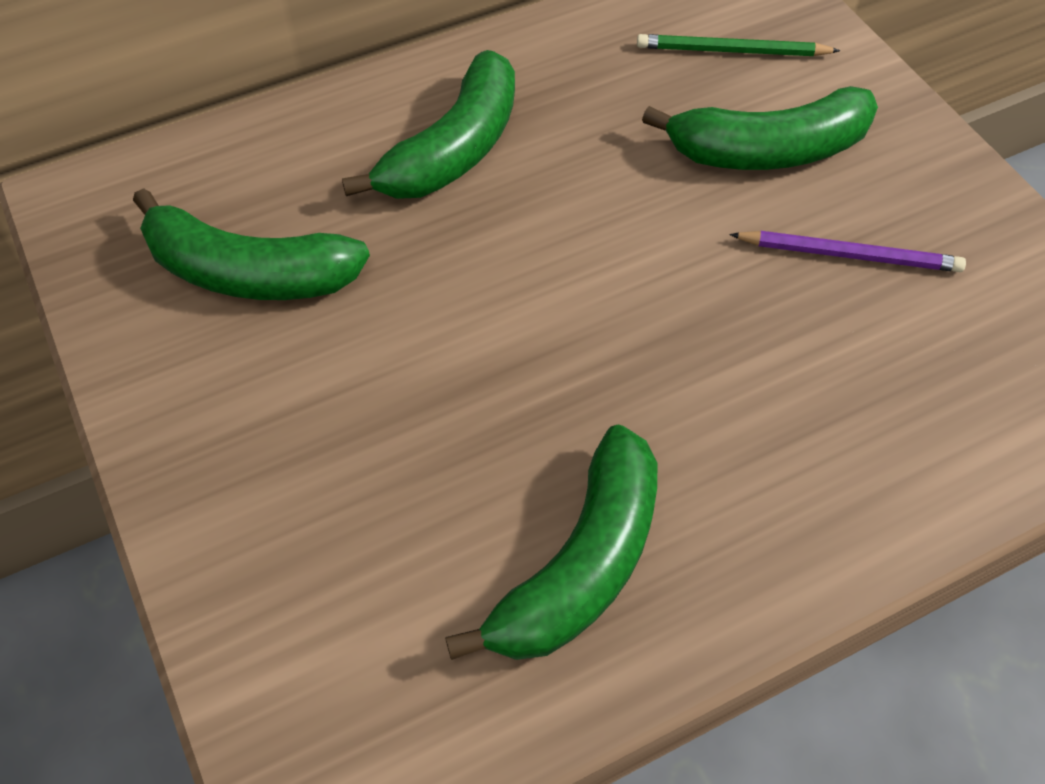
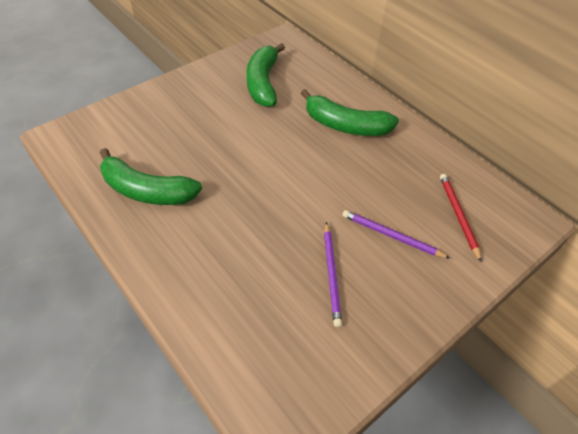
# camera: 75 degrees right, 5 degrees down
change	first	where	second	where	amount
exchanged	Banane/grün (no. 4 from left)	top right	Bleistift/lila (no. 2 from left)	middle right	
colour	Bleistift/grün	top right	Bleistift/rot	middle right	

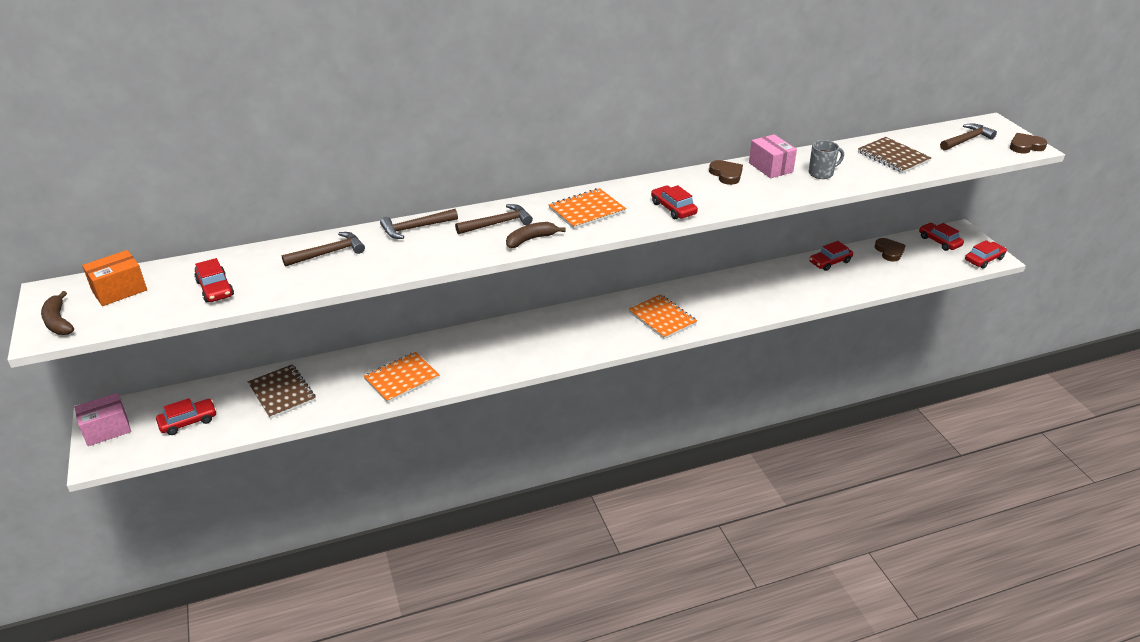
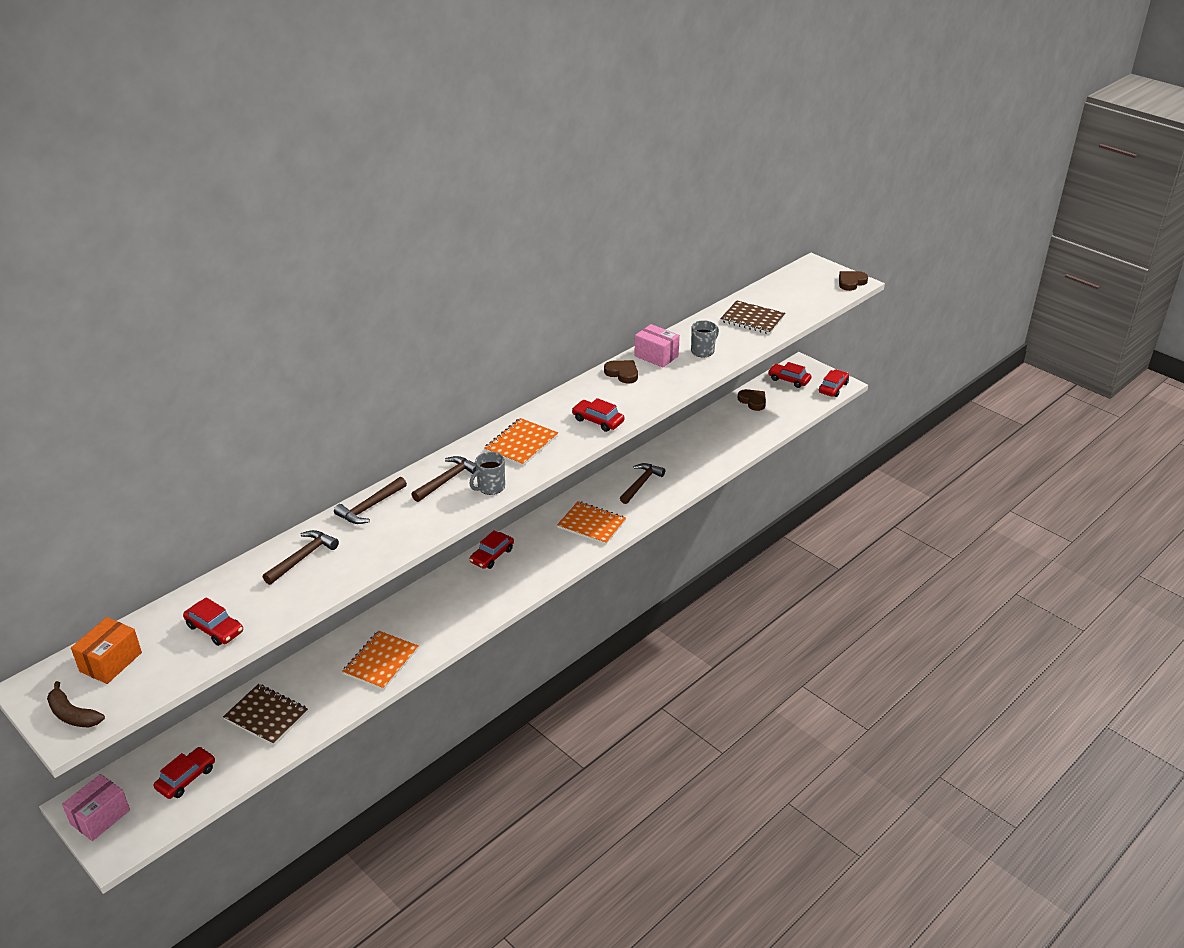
# camera: 25 degrees left, 0 degrees up
change	first	where	second	where	amount
relocated	Auto/rot (no. 4 from left in the first image)	middle right	Auto/rot (no. 3 from left)	centre	
relocated	Hammer/braun (no. 4 from left)	top right		centre	
exchanged	Banane/braun (no. 2 from left)	centre	Tasse/grau (no. 1 from left)	centre	

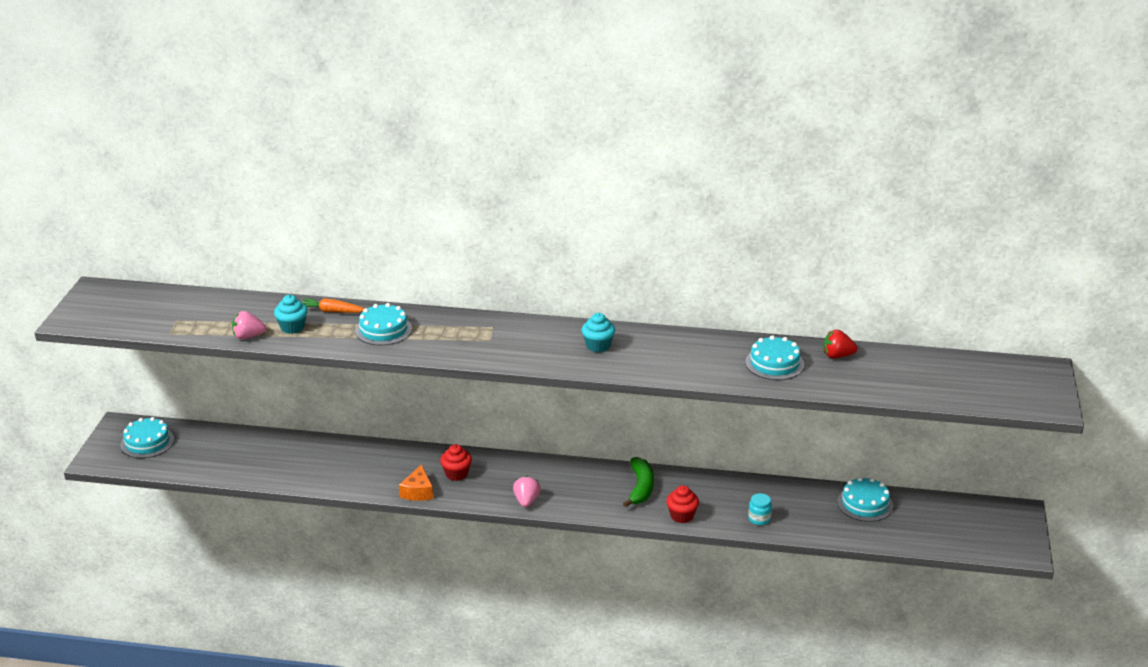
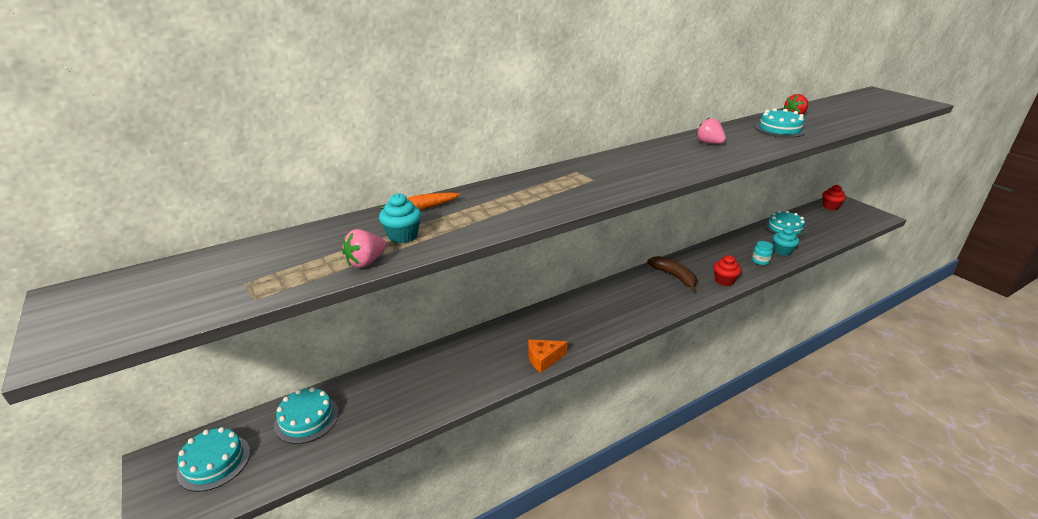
# camera: 40 degrees left, 0 degrees up
change	first	where	second	where	amount
relocated	Kuchen/türkis (no. 2 from left)	centre		bottom left	
relocated	Muffin/rot (no. 1 from left in the first image)	bottom centre	Muffin/rot (no. 2 from left)	middle right	
relocated	Erdbeere/rosa (no. 2 from left)	bottom centre		top right	
relocated	Muffin/türkis (no. 2 from left)	centre		middle right	
colour	Banane/grün	bottom centre	Banane/braun	centre	
spun	Käse/orange	bottom centre		bottom centre	105 degrees clockwise

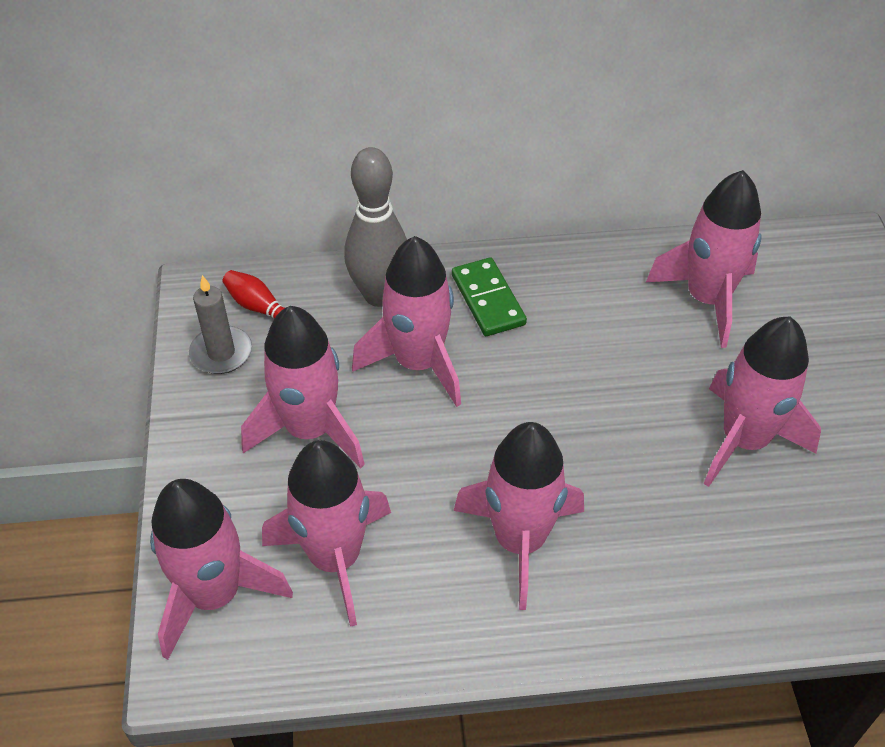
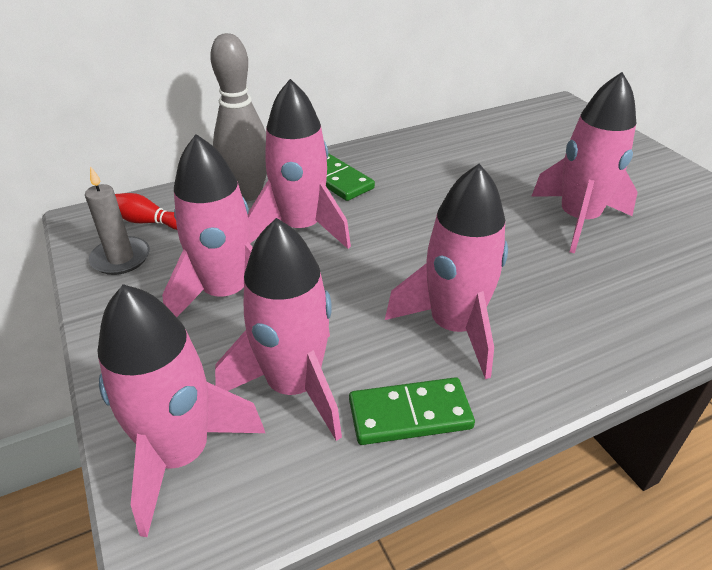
# camera: 20 degrees left, 10 degrees down
change	first	where	second	where	amount
missing	Rakete/rosa (no. 6 from left)	middle right			
appeared			Dominostein/grün (no. 2 from left)	bottom centre	

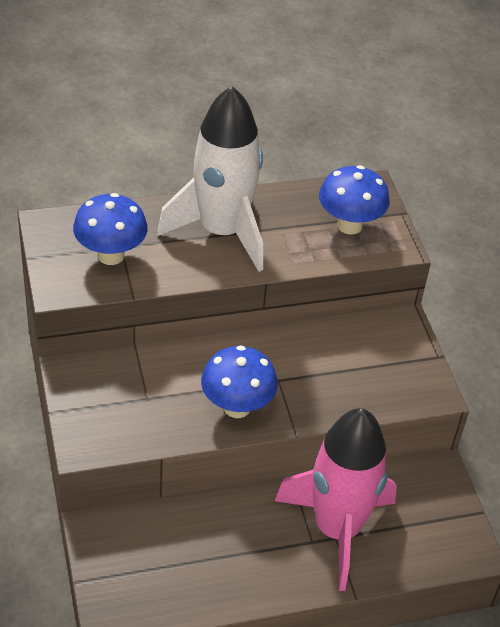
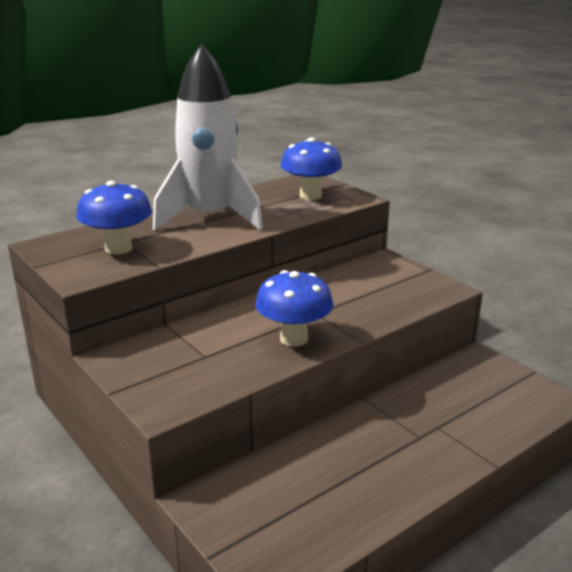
# camera: 20 degrees left, 20 degrees down
change	first	where	second	where	amount
missing	Rakete/rosa	bottom right			

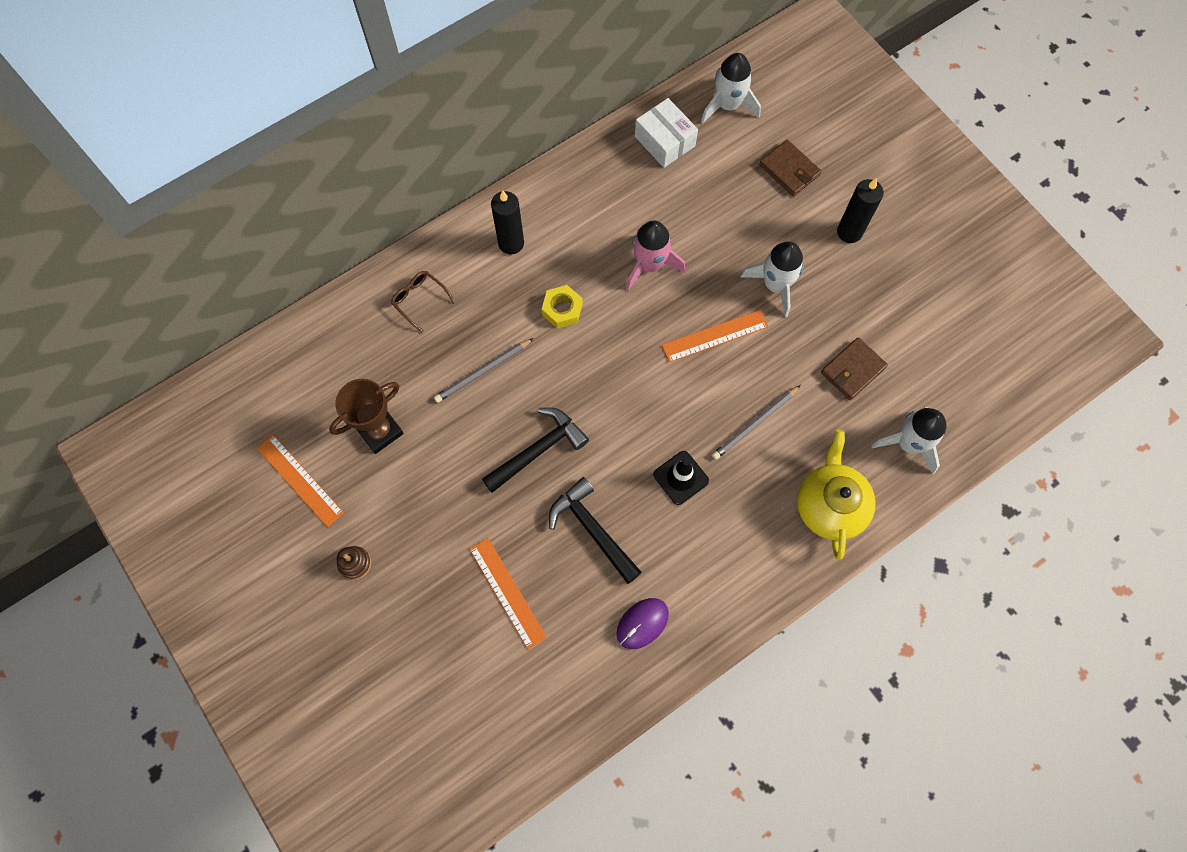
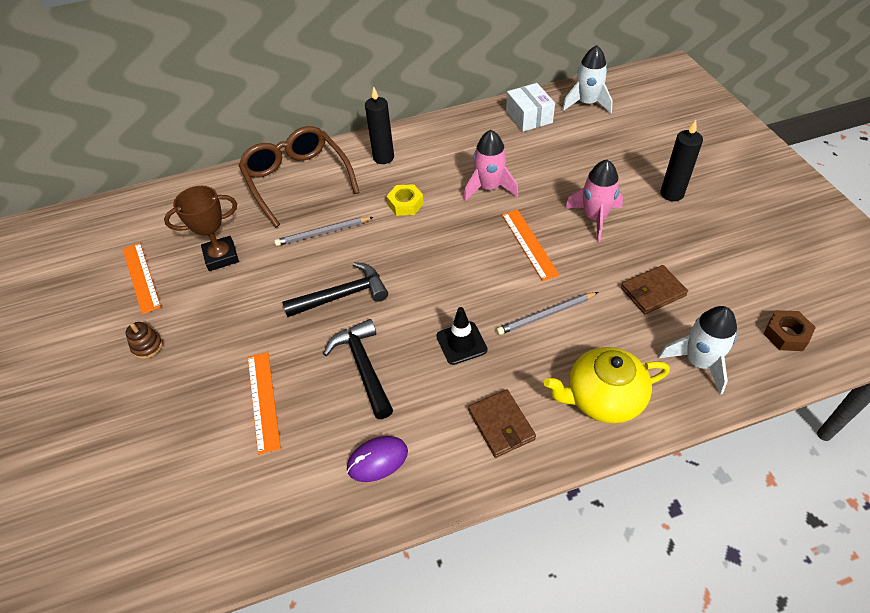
# camera: 20 degrees right, 20 degrees down
change	first	where	second	where	amount
appeared			Sechskantmutter/braun	middle right	
relocated	Geldbörse/braun (no. 1 from left)	top centre		bottom centre	
colour	Rakete/weiß (no. 2 from left)	top centre	Rakete/rosa (no. 2 from left)	top right	
spun	Lineal/orange (no. 3 from left)	centre		centre	75 degrees clockwise
spun	Teekanne/gelb	middle right		middle right	120 degrees counterclockwise
size	Brille/braun	centre		top centre	x2.33

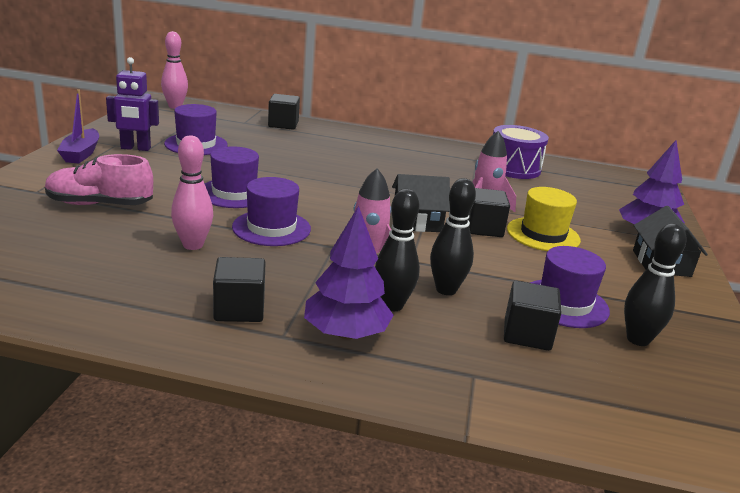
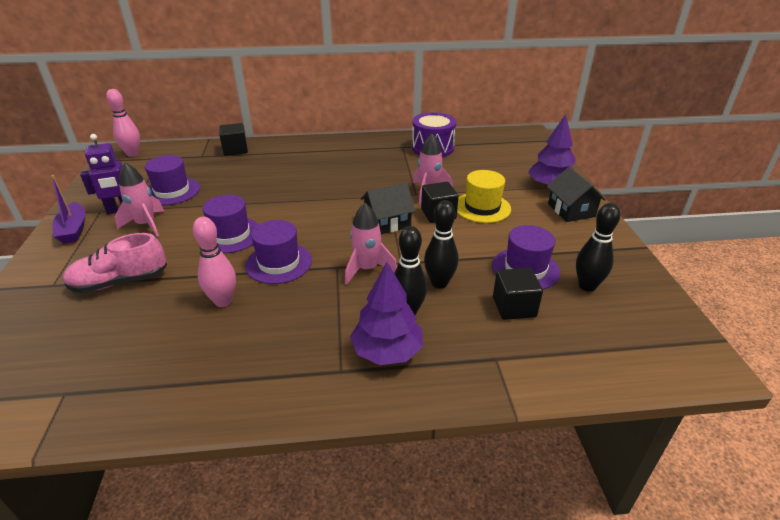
# camera: 15 degrees left, 10 degrees up
change	first	where	second	where	amount
missing	Kubus/schwarz (no. 1 from left)	middle left			
appeared			Rakete/rosa (no. 1 from left)	middle left	

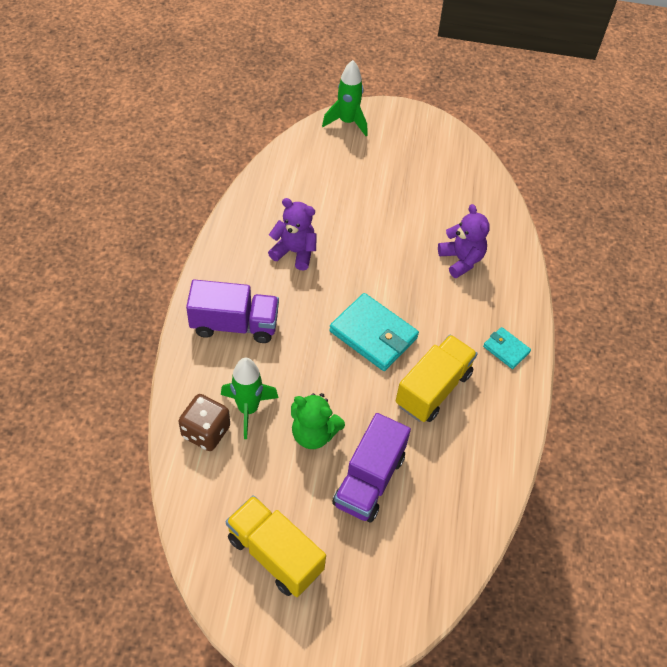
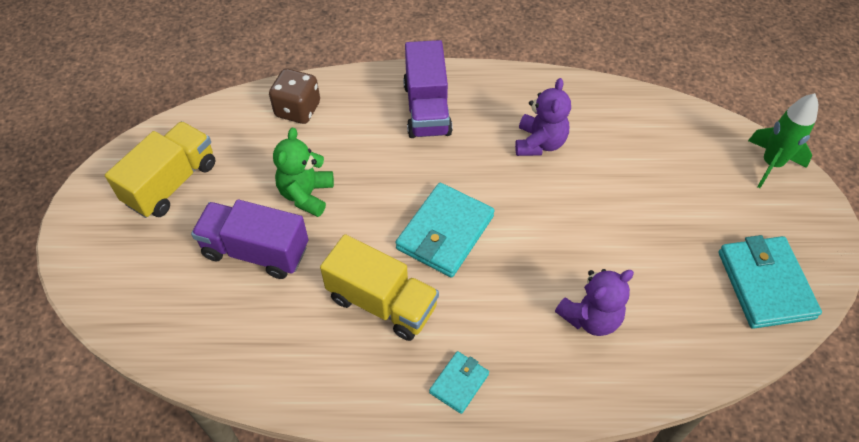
# camera: 85 degrees right, 0 degrees up
change	first	where	second	where	amount
missing	Rakete/grün (no. 1 from left)	centre			
appeared			Geldbörse/türkis (no. 3 from left)	middle right	

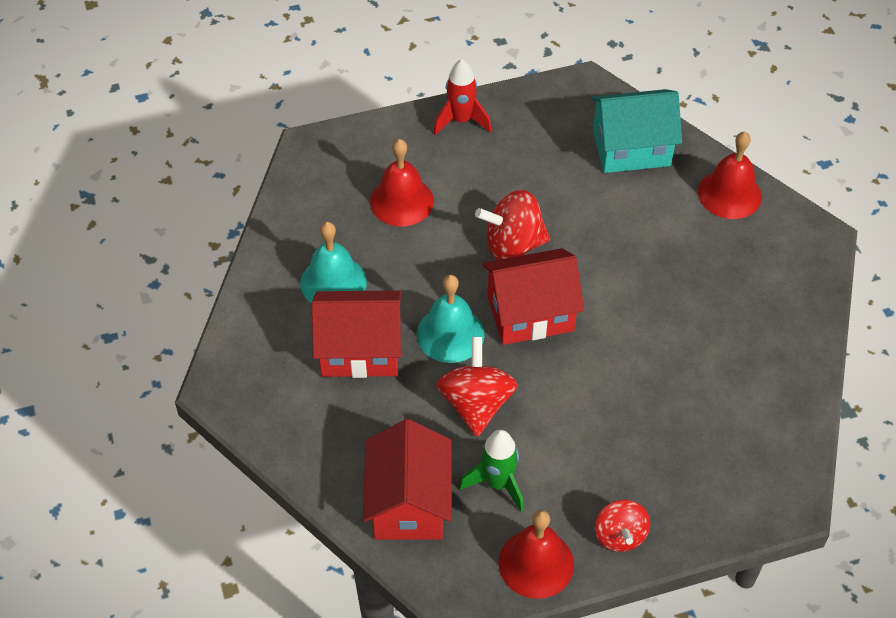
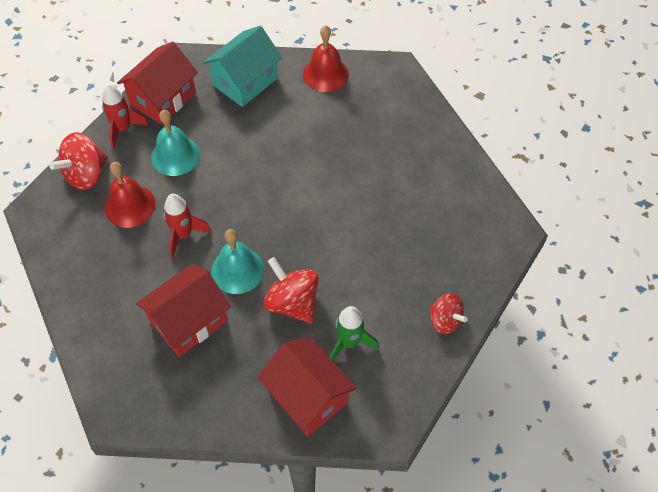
# camera: 40 degrees left, 5 degrees up
change	first	where	second	where	amount
missing	Glocke/rot (no. 2 from left)	bottom centre			
appeared			Rakete/rot (no. 2 from left)	middle left	
relocated	Glocke/türkis (no. 1 from left)	centre		top left	
relocated	Kreisel/rot (no. 2 from left in the first image)	centre	Kreisel/rot (no. 1 from left)	top left	
relocated	Haus/rot (no. 3 from left in the first image)	centre	Haus/rot (no. 1 from left)	top left	

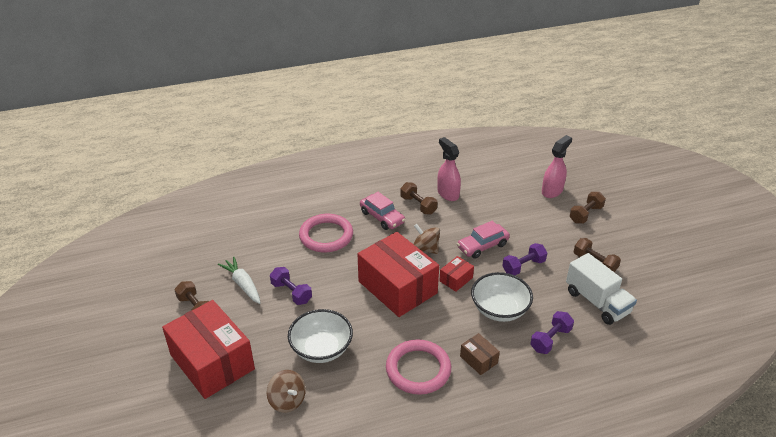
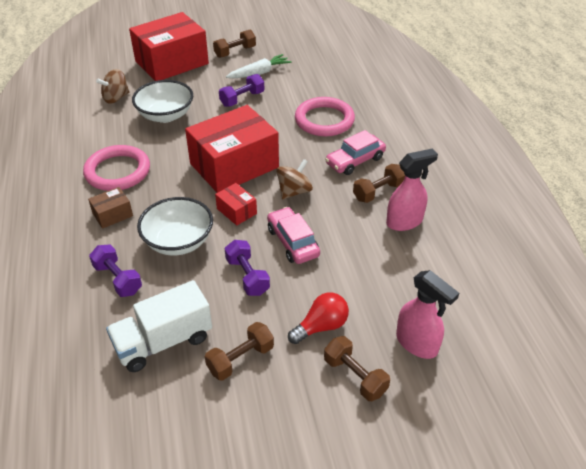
# camera: 95 degrees right, 5 degrees up
change	first	where	second	where	amount
appeared			Glühbirne/rot	bottom centre	

